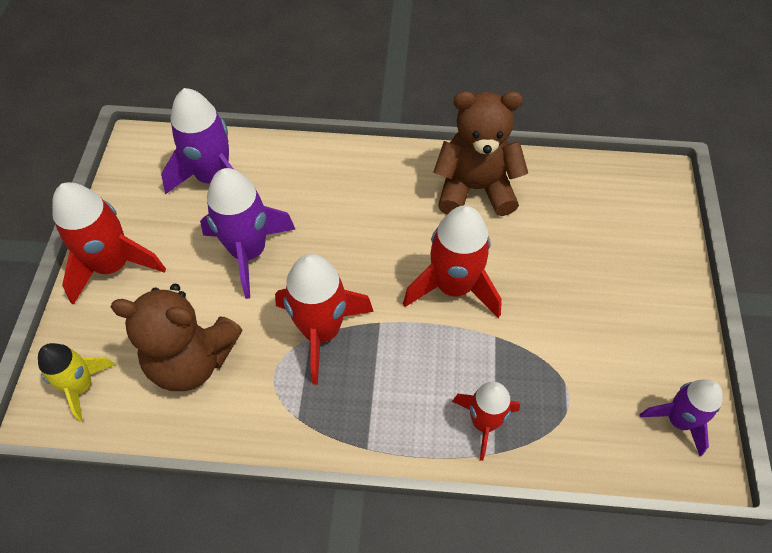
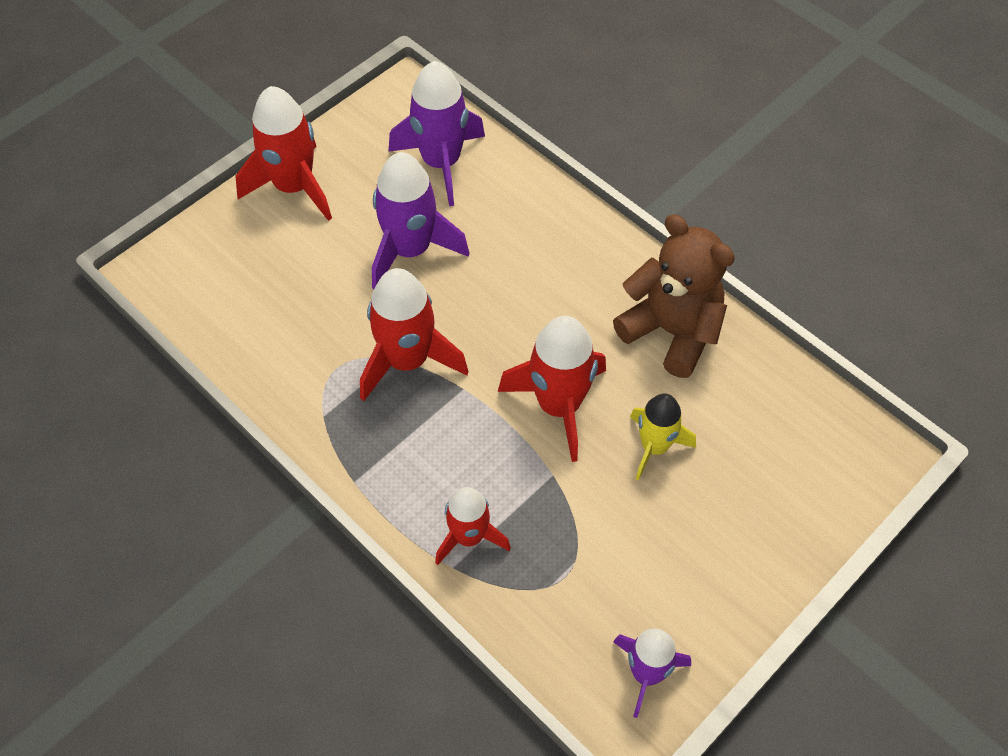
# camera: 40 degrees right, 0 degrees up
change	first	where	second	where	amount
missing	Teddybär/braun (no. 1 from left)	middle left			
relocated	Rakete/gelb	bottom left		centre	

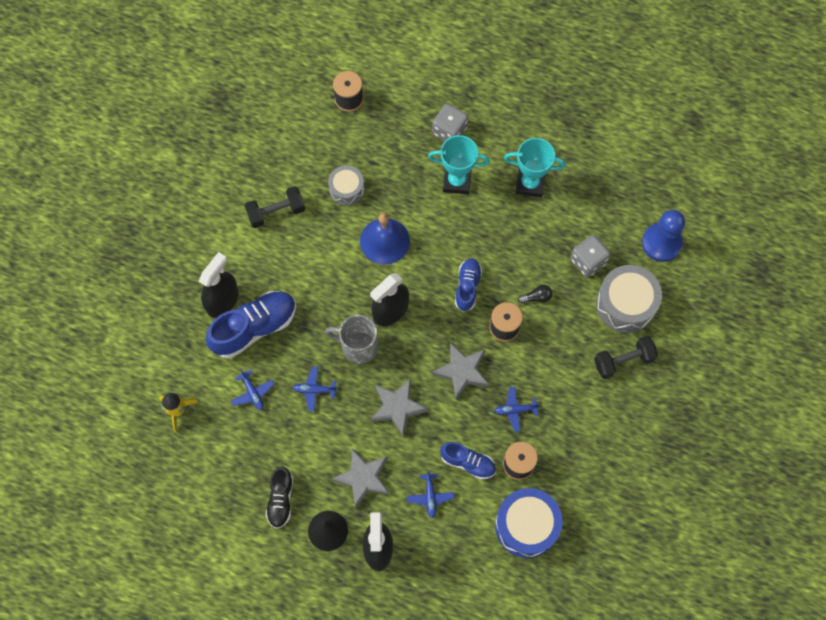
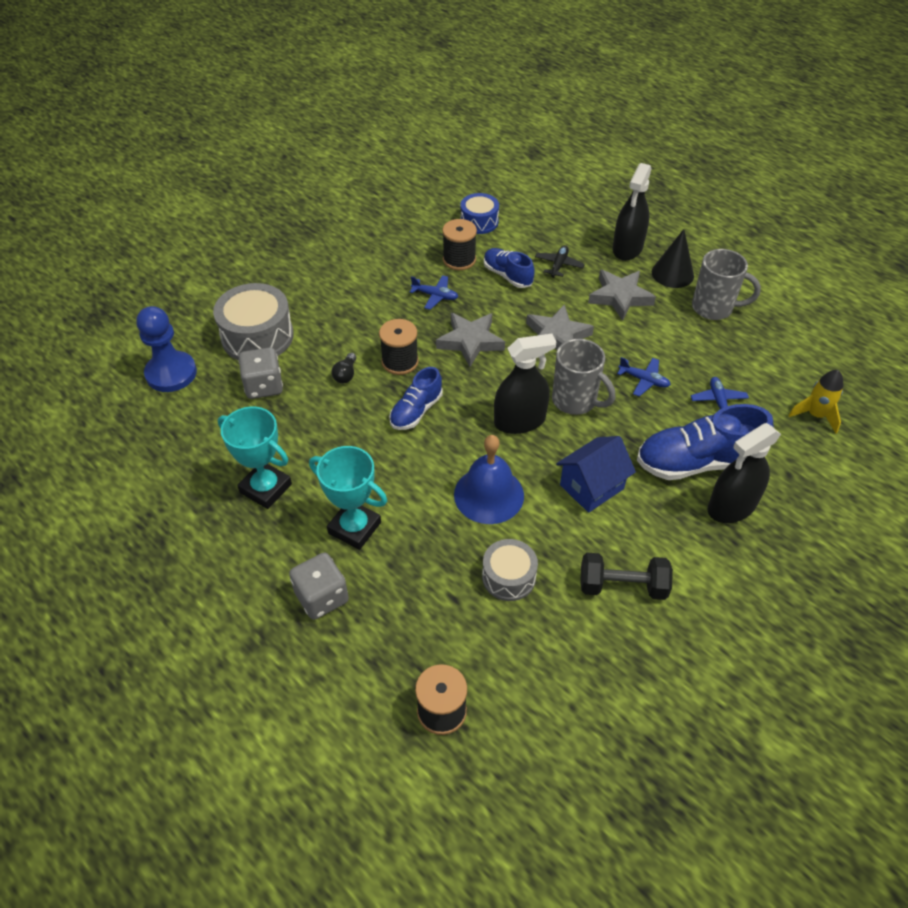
# camera: 155 degrees left, 20 degrees down
change	first	where	second	where	amount
missing	Hantel/schwarz (no. 2 from left)	middle right			
appeared			Haus/blau	centre	
exchanged	Schuh/schwarz	bottom centre	Tasse/grau (no. 2 from left)	top right	
colour	Flugzeug/blau (no. 3 from left)	bottom centre	Flugzeug/schwarz	top centre	
spun	Glühbirne/schwarz	centre		centre	90 degrees counterclockwise
size	Trommel/blau	bottom centre		top centre	x0.60

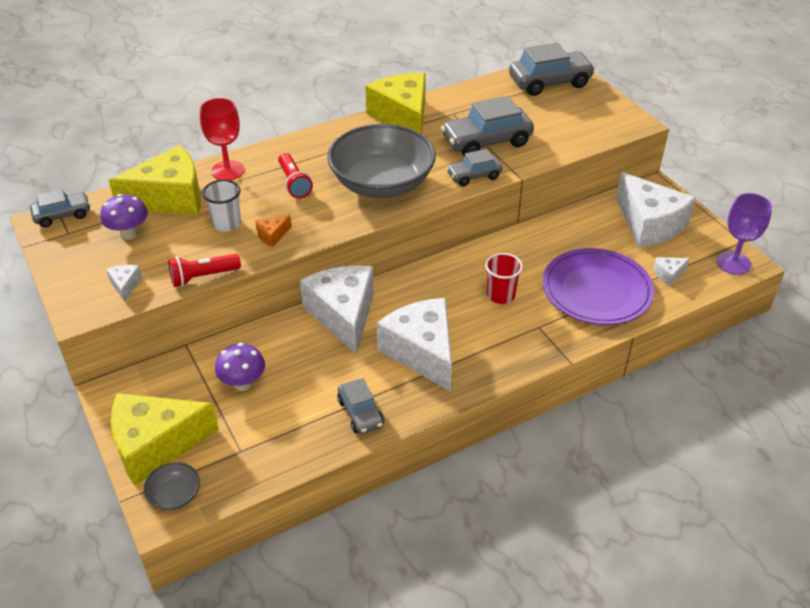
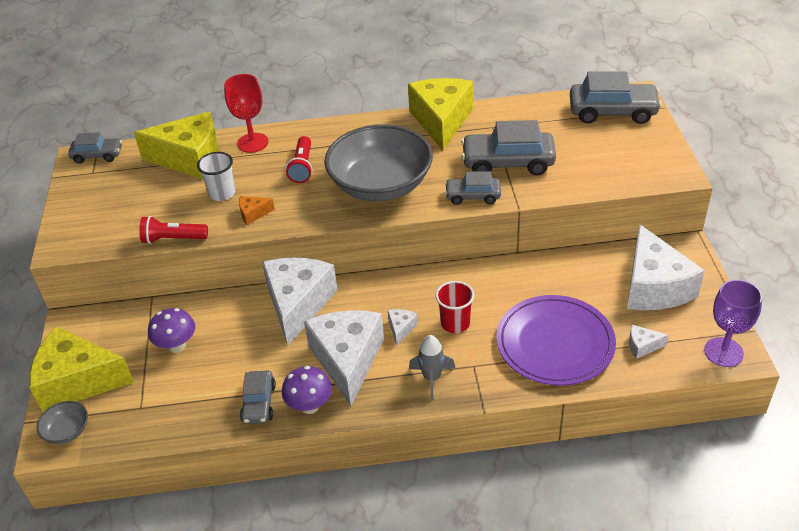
# camera: 25 degrees right, 0 degrees up
change	first	where	second	where	amount
appeared			Rakete/grau	bottom centre	
relocated	Pilz/lila (no. 1 from left in the first image)	middle left	Pilz/lila (no. 2 from left)	bottom centre	
relocated	Käse/weiß (no. 1 from left in the first image)	middle left	Käse/weiß (no. 3 from left)	centre	

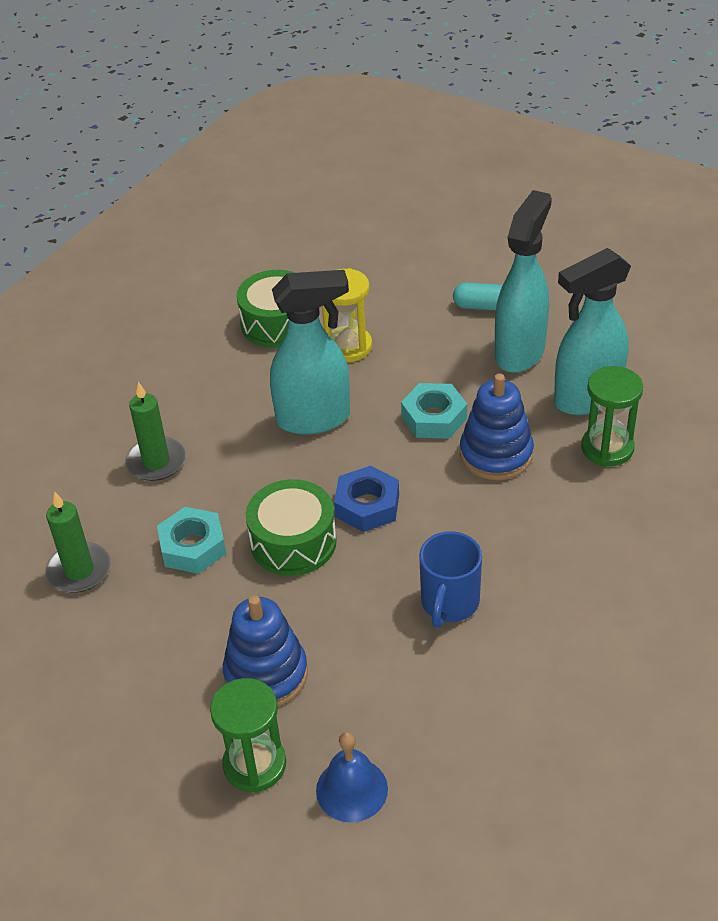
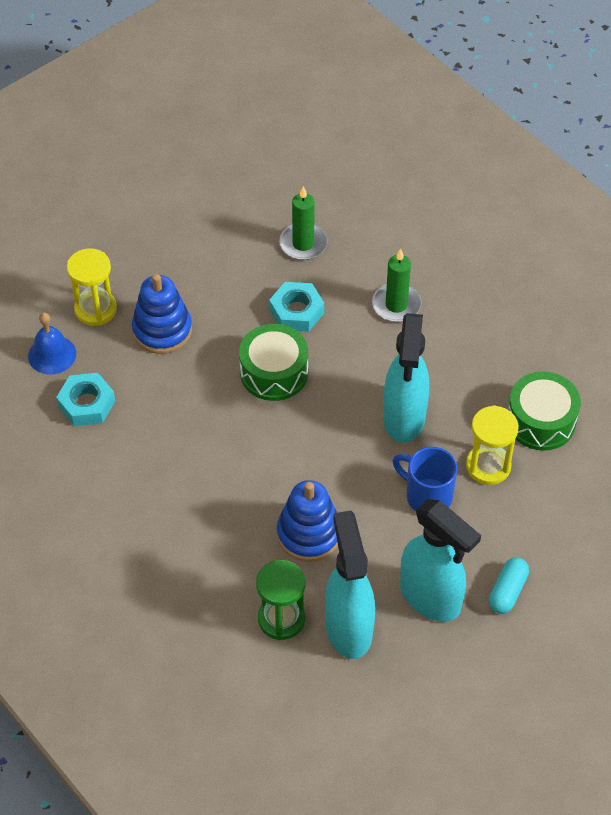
# camera: 105 degrees right, 10 degrees up
change	first	where	second	where	amount
missing	Sechskantmutter/blau	centre			
relocated	Sechskantmutter/türkis (no. 2 from left in the first image)	centre	Sechskantmutter/türkis (no. 1 from left)	middle left	
relocated	Tasse/blau	centre		middle right	
colour	Sanduhr/grün (no. 1 from left)	bottom centre	Sanduhr/gelb (no. 1 from left)	middle left	

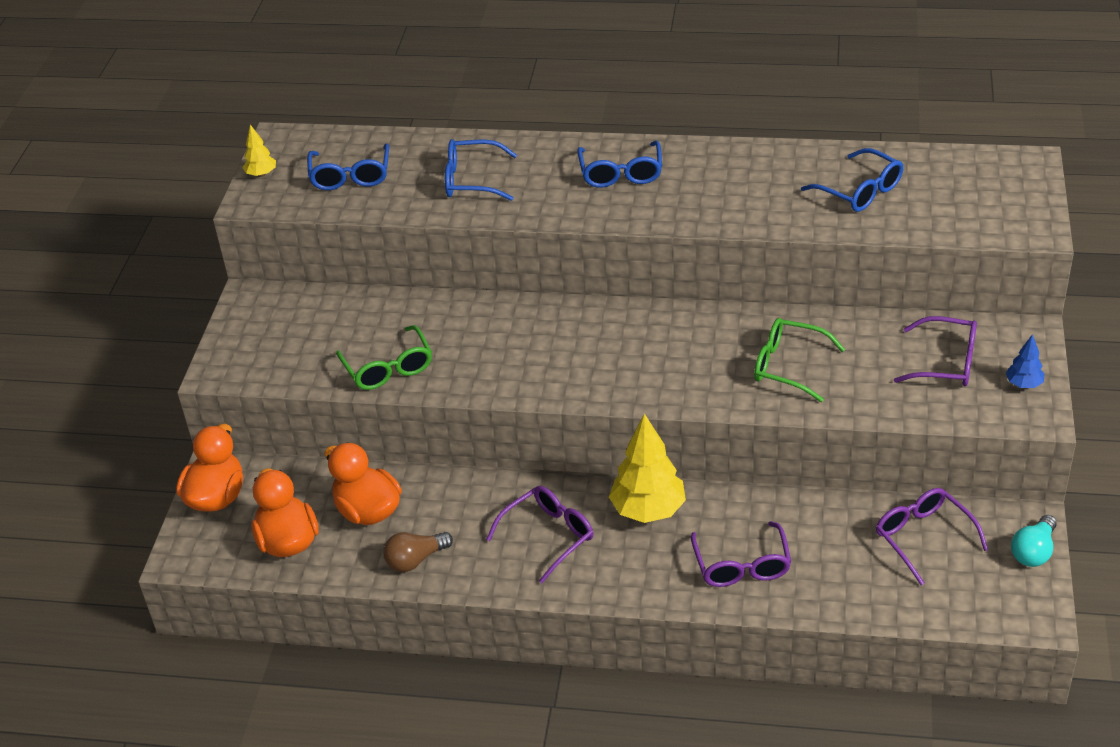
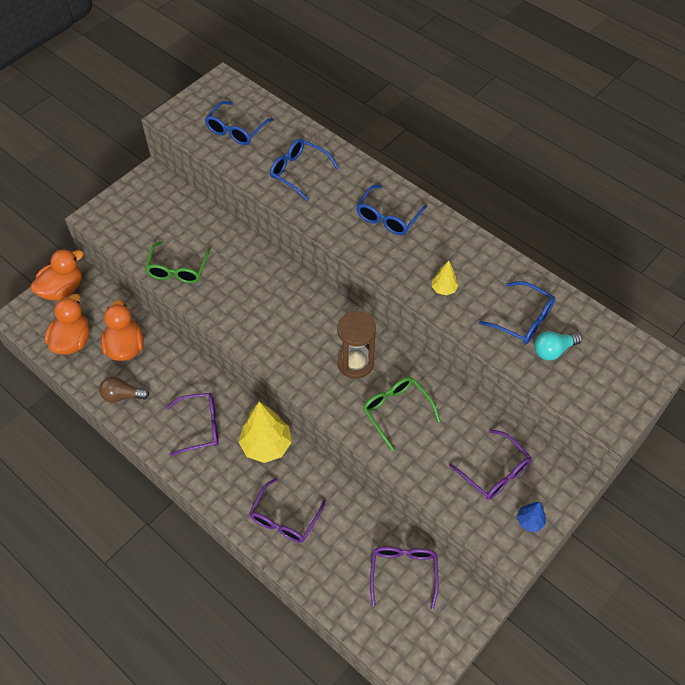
# camera: 30 degrees right, 15 degrees up
change	first	where	second	where	amount
appeared			Sanduhr/braun	centre	
relocated	Baum/gelb (no. 1 from left in the first image)	top left	Baum/gelb (no. 2 from left)	centre	
relocated	Glühbirne/türkis	bottom right		middle right	
spun	Brille/blau (no. 4 from left)	top right		middle right	45 degrees counterclockwise

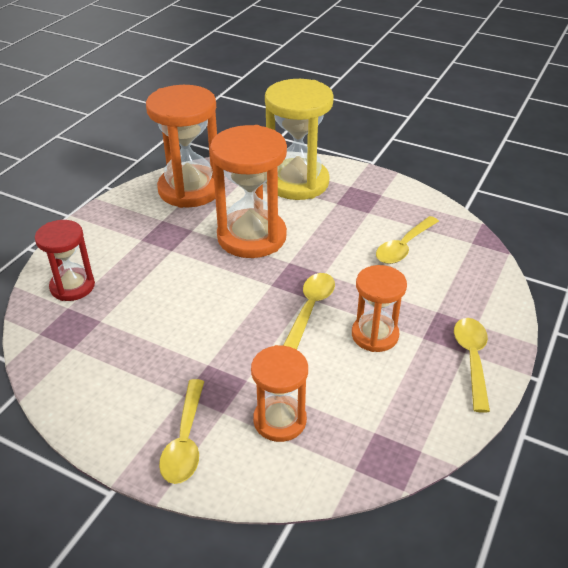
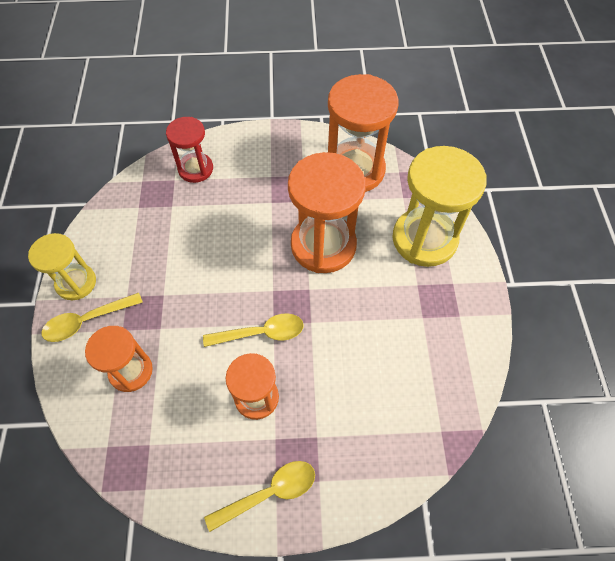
# camera: 60 degrees right, 20 degrees up
change	first	where	second	where	amount
missing	Löffel/gelb (no. 3 from left)	middle right			
appeared			Sanduhr/gelb (no. 1 from left)	middle left	

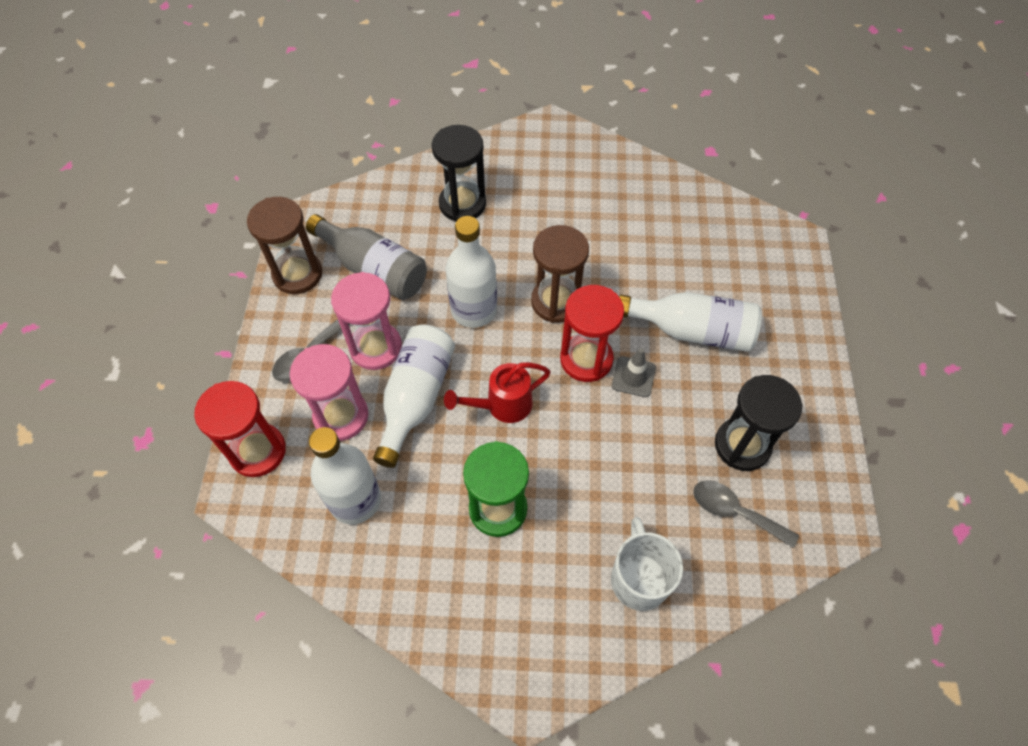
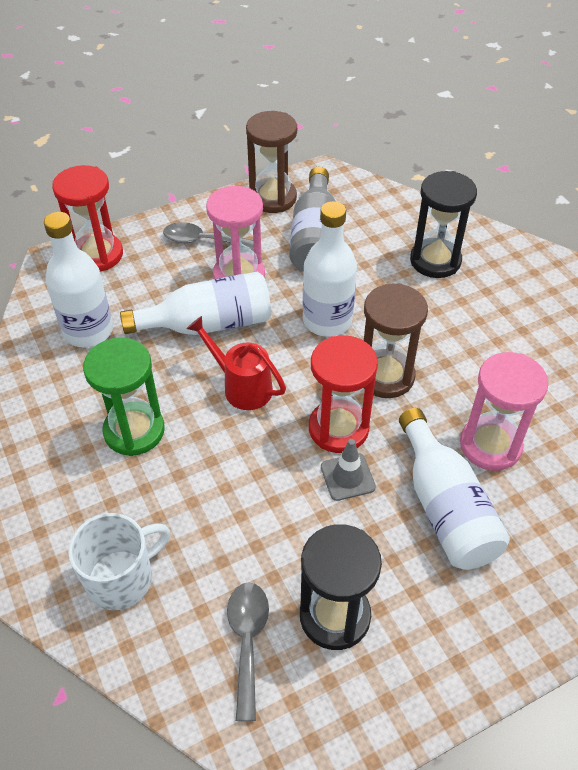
# camera: 60 degrees right, 10 degrees down
change	first	where	second	where	amount
relocated	Sanduhr/rosa (no. 1 from left in the first image)	middle left	Sanduhr/rosa (no. 2 from left)	middle right	

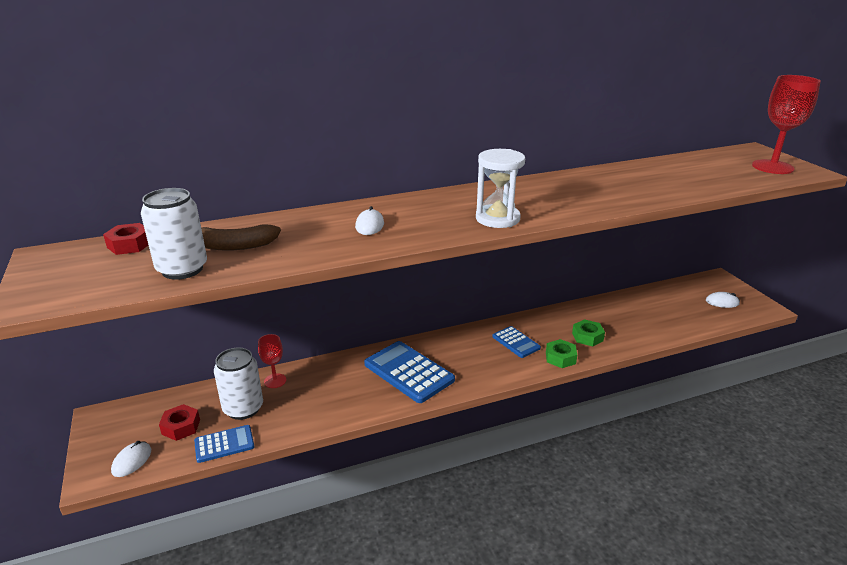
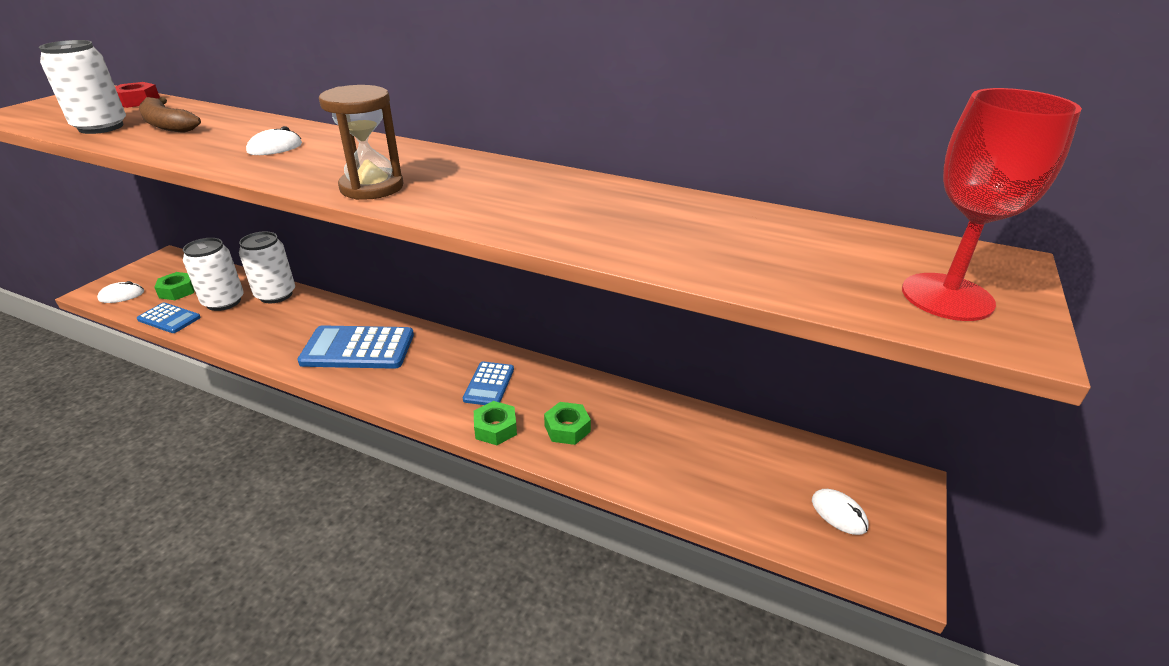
# camera: 45 degrees right, 5 degrees up
change	first	where	second	where	amount
exchanged	Kelch/rot (no. 1 from left)	middle left	Dose/weiß (no. 3 from left)	middle left	
colour	Sechskantmutter/rot (no. 2 from left)	bottom left	Sechskantmutter/grün (no. 1 from left)	middle left	
colour	Sanduhr/weiß	top centre	Sanduhr/braun	top left	
spun	Taschenrechner/blau (no. 2 from left)	centre		middle left	90 degrees counterclockwise

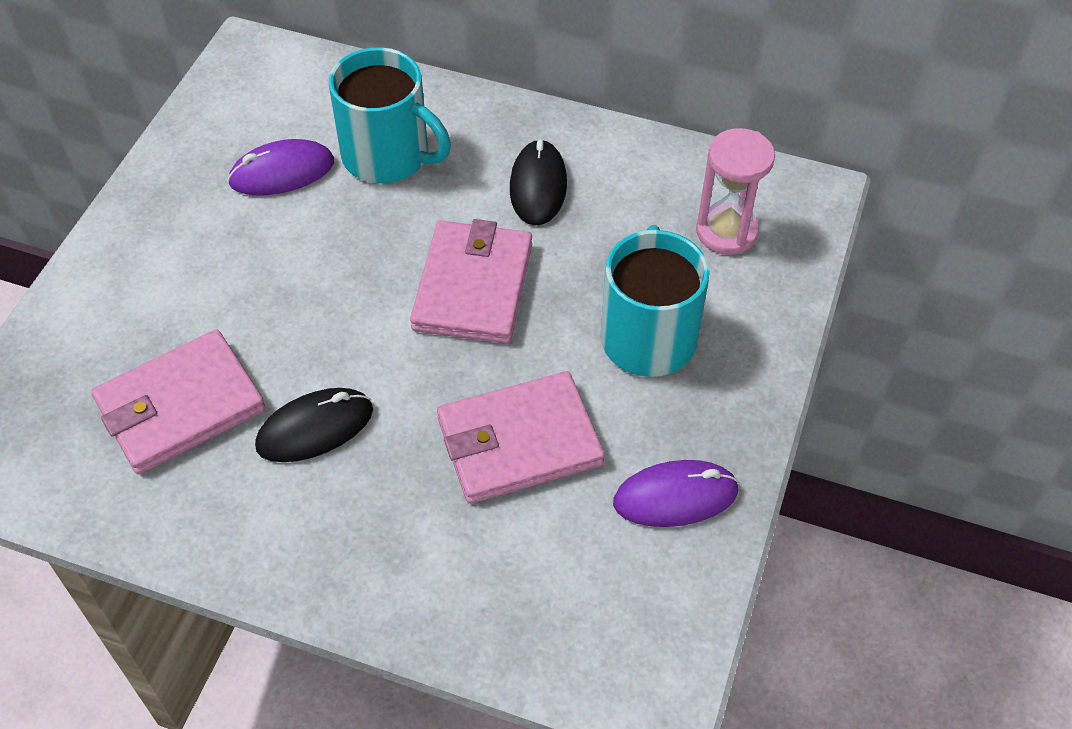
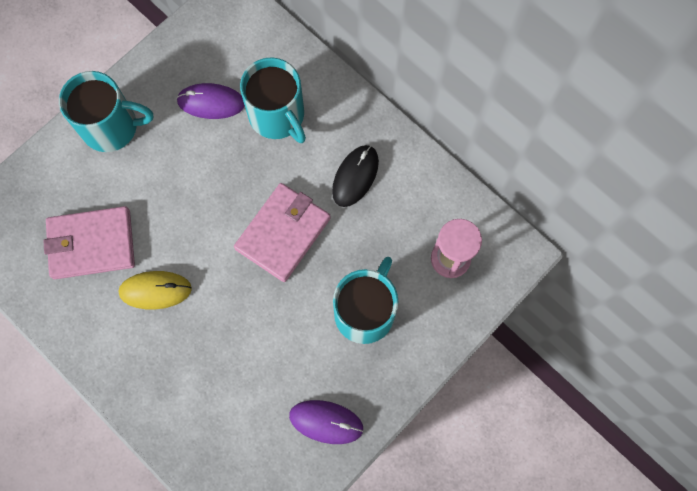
# camera: 25 degrees right, 20 degrees up
change	first	where	second	where	amount
missing	Geldbörse/rosa (no. 3 from left)	centre			
appeared			Tasse/türkis (no. 1 from left)	top left	
colour	Computermaus/schwarz (no. 1 from left)	middle left	Computermaus/gelb	middle left	

